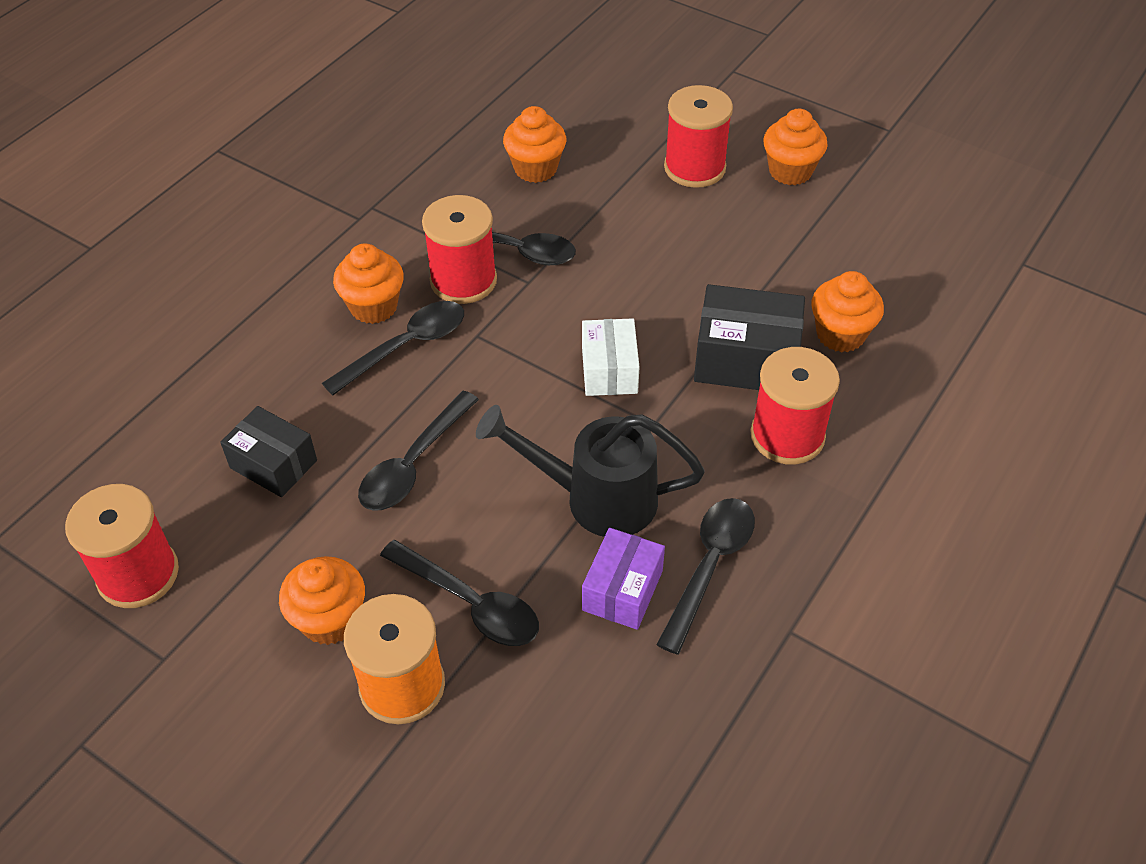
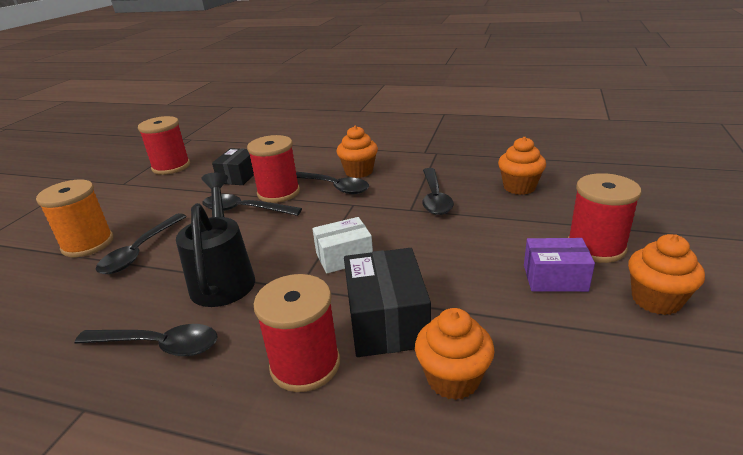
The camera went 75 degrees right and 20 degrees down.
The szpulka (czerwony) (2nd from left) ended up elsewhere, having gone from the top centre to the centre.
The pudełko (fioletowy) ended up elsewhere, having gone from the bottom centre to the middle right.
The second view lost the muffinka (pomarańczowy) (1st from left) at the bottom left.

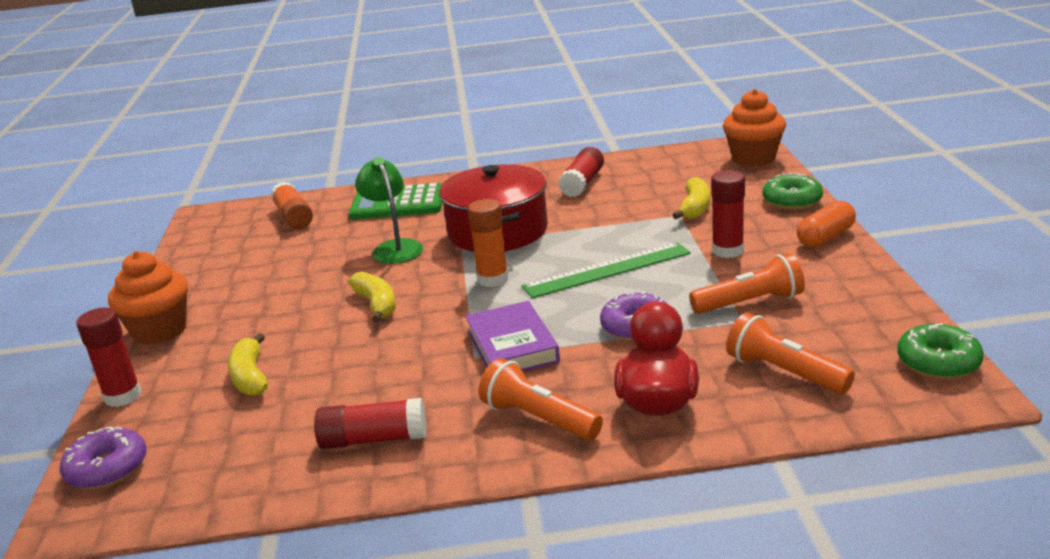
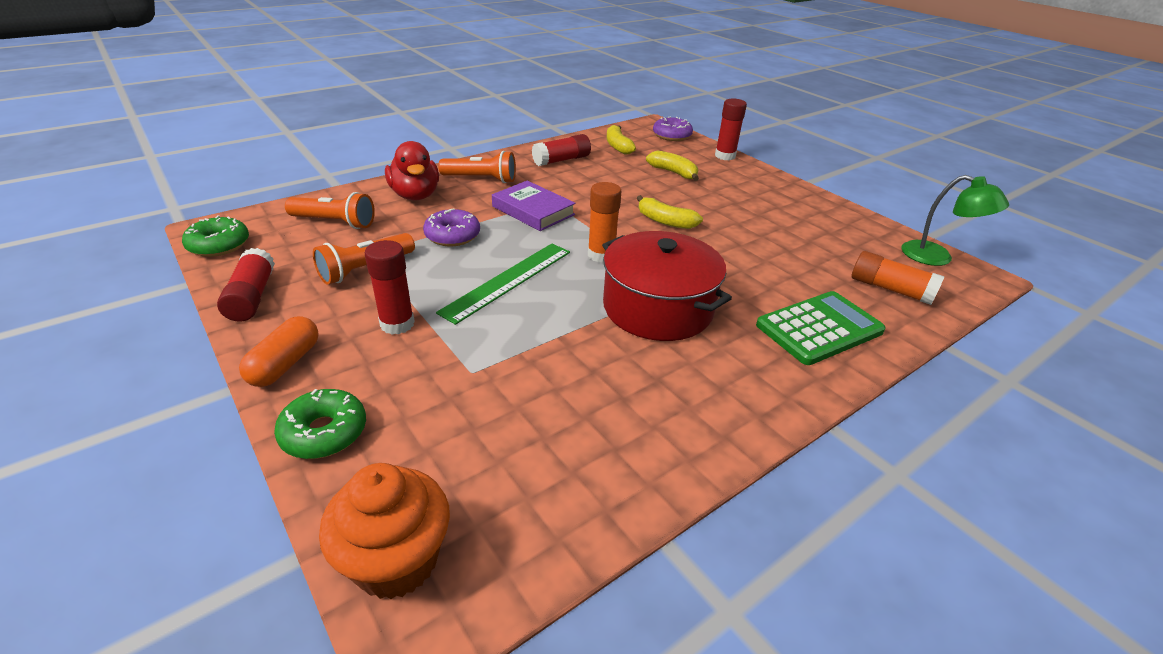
The camera went 145 degrees right and 10 degrees up.
The klej w sztyfcie (czerwony) (3rd from left in the first image) ended up elsewhere, having gone from the top centre to the middle left.
The banan (żółty) (3rd from left in the first image) ended up elsewhere, having gone from the centre to the top centre.
The lampka (zielony) ended up elsewhere, having gone from the centre to the middle right.
The second view lost the muffinka (pomarańczowy) (1st from left) at the middle left.

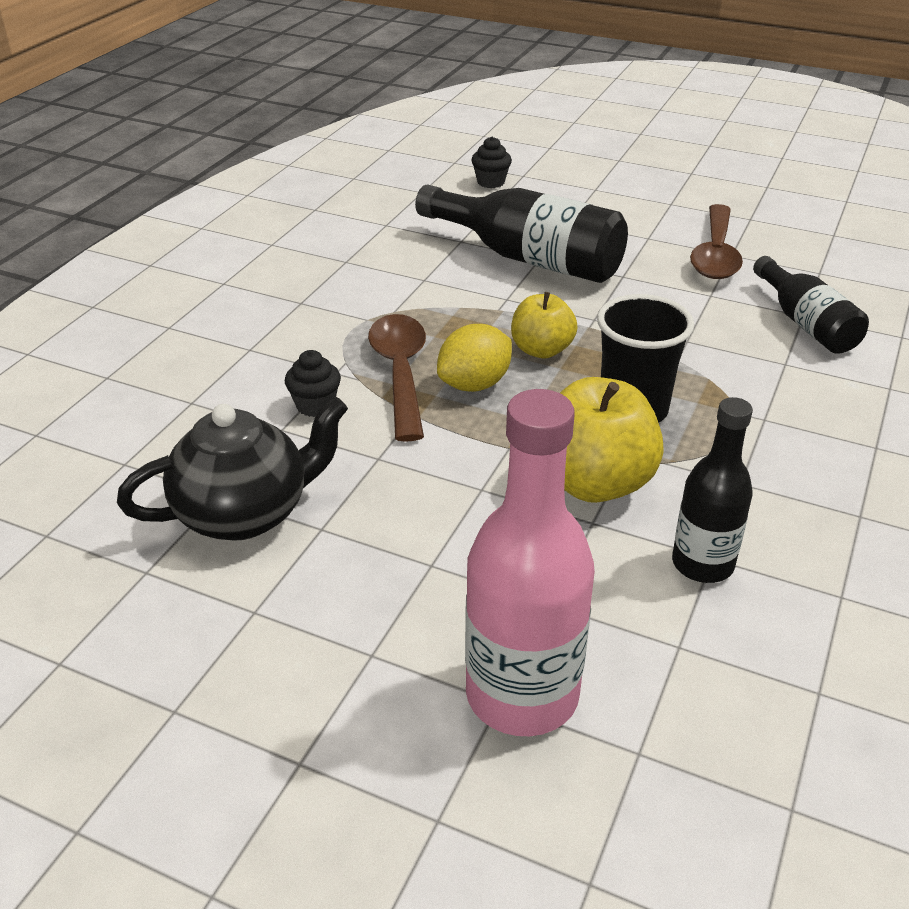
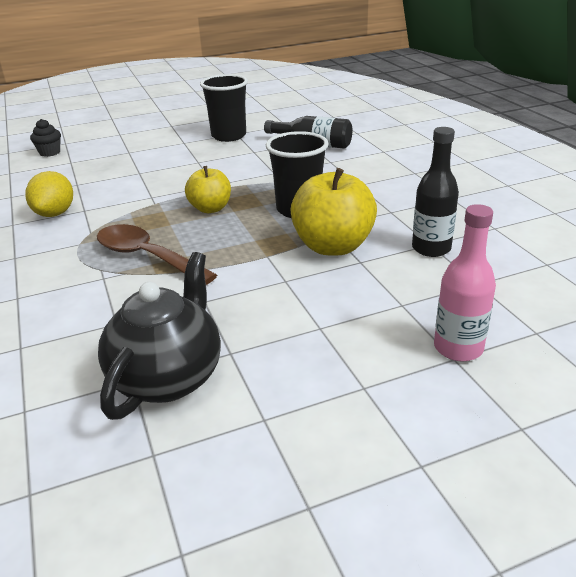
The camera went 45 degrees left and 5 degrees down.
The cytryna (żółty) ended up elsewhere, having gone from the centre to the middle left.
Where the łyżka (brązowy) (2nd from left) stood at the top right, the szklanka (czarny) (1st from left) came to stand at the top centre.
The size of the butelka (różowy) at the centre changed by a factor of 0.62.
The second view lost the muffinka (czarny) (1st from left) at the centre.
The second view lost the butelka (czarny) (1st from left) at the top centre.

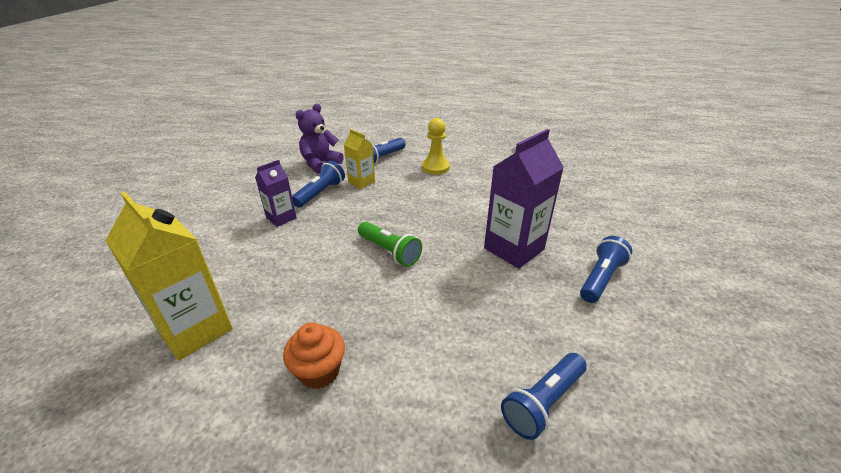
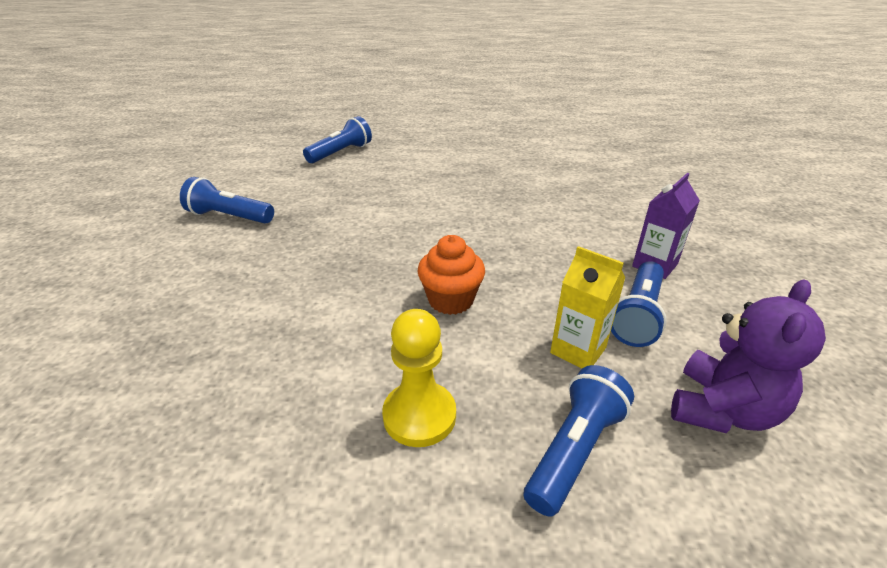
The camera went 175 degrees right and 0 degrees up.
The latarka (niebieski) (4th from left in the first image) at the middle right ended up facing another way, 75 degrees clockwise from before.
The muffinka (pomarańczowy) ended up elsewhere, having gone from the bottom centre to the centre.
The second view lost the karton mleka (żółty) (1st from left) at the middle left.
The second view lost the latarka (zielony) at the centre.
The second view lost the karton mleka (fioletowy) (2nd from left) at the centre.

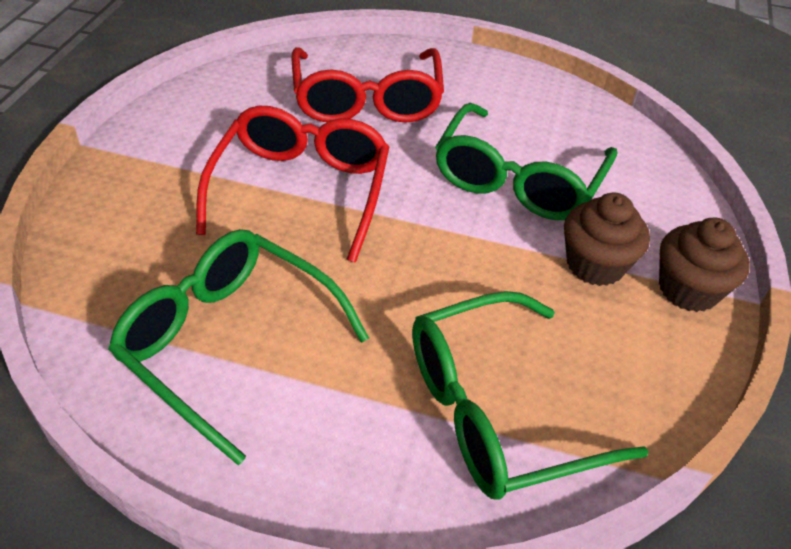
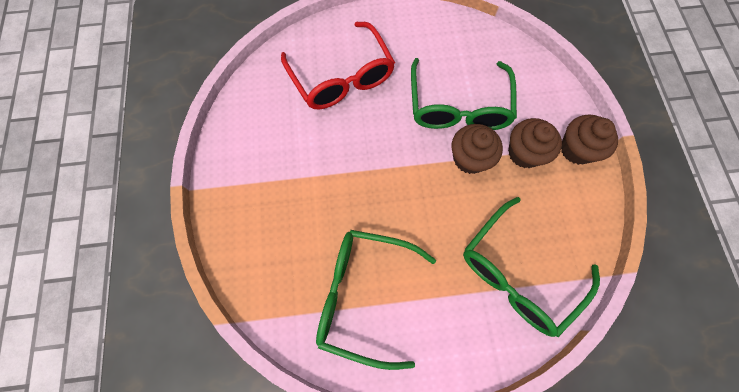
The camera went 20 degrees left and 25 degrees up.
The second view gained the muffinka (brązowy) (1st from left) at the centre.
The second view lost the okulary (czerwony) (1st from left) at the centre.

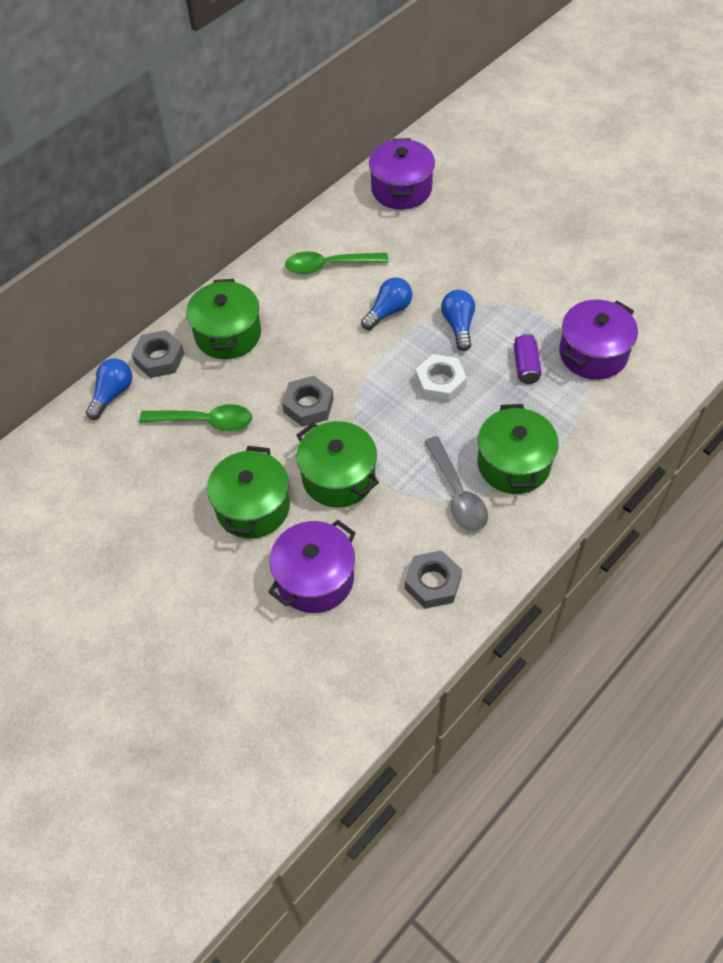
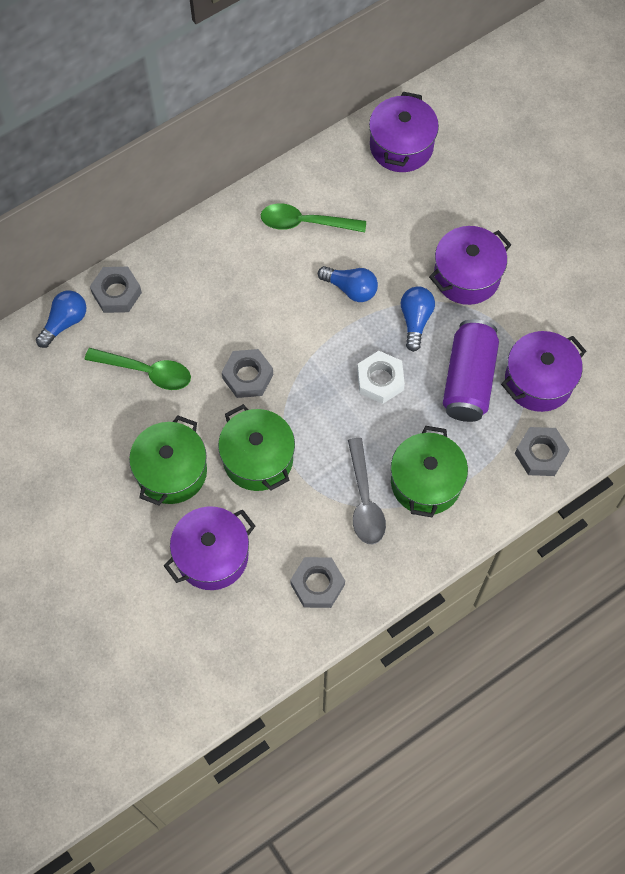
The camera went 10 degrees right and 10 degrees up.
The żarówka (niebieski) (2nd from left) at the top centre ended up facing another way, 60 degrees clockwise from before.
The second view gained the garnek (fioletowy) (3rd from left) at the top right.
The size of the puszka (fioletowy) at the middle right changed by a factor of 1.92.
The second view gained the nakrętka (szary) (4th from left) at the middle right.
The second view lost the garnek (zielony) (1st from left) at the top left.

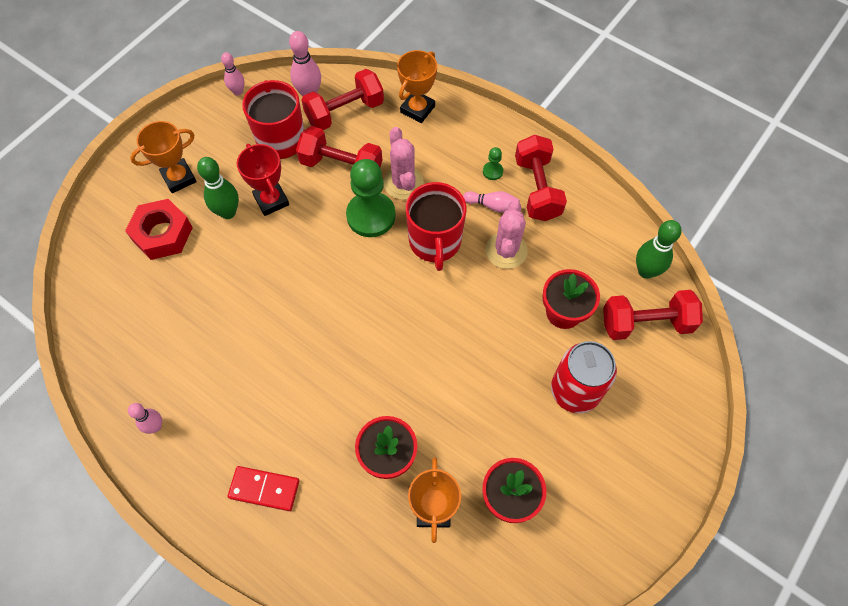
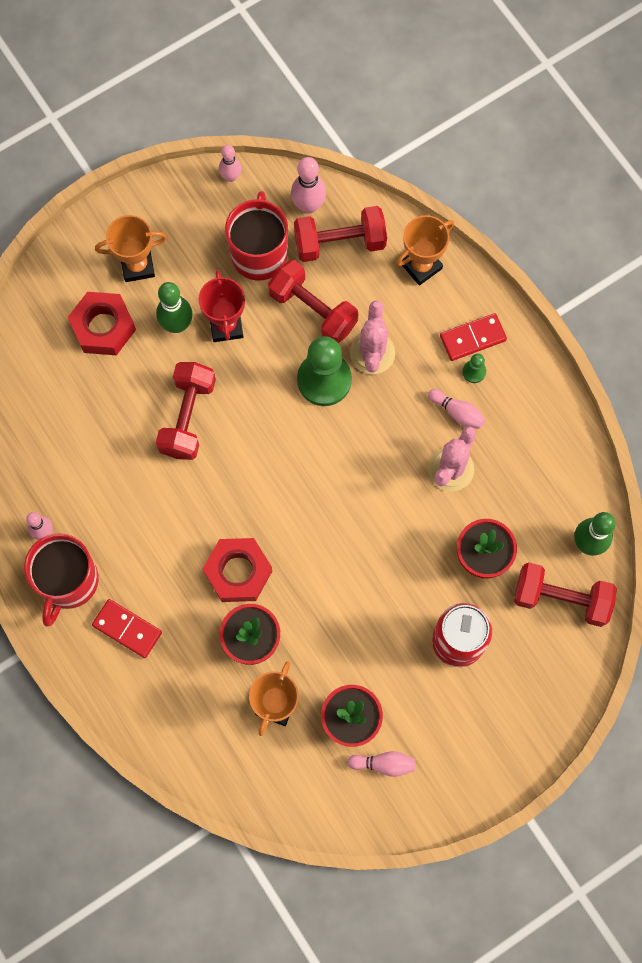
The camera went 20 degrees right and 10 degrees up.
The kubek (czerwony) (2nd from left in the first image) ended up elsewhere, having gone from the centre to the middle left.
The hantel (czerwony) (3rd from left in the first image) ended up elsewhere, having gone from the top centre to the middle left.
The second view gained the nakrętka (czerwony) (2nd from left) at the centre.
The second view gained the kręgiel (różowy) (4th from left) at the bottom centre.
The second view gained the kostka domina (czerwony) (2nd from left) at the middle right.

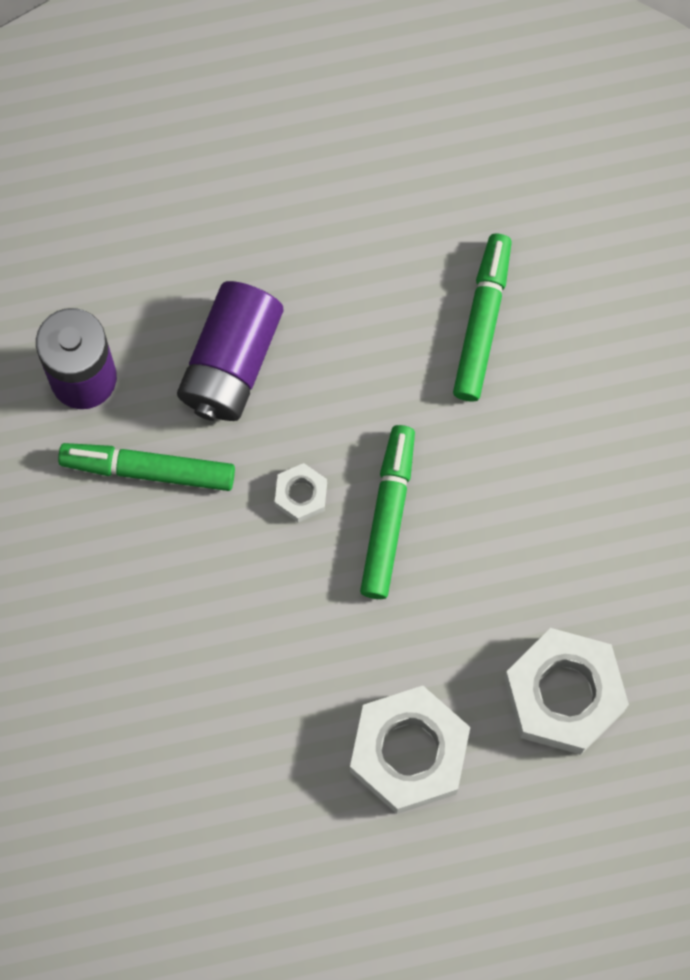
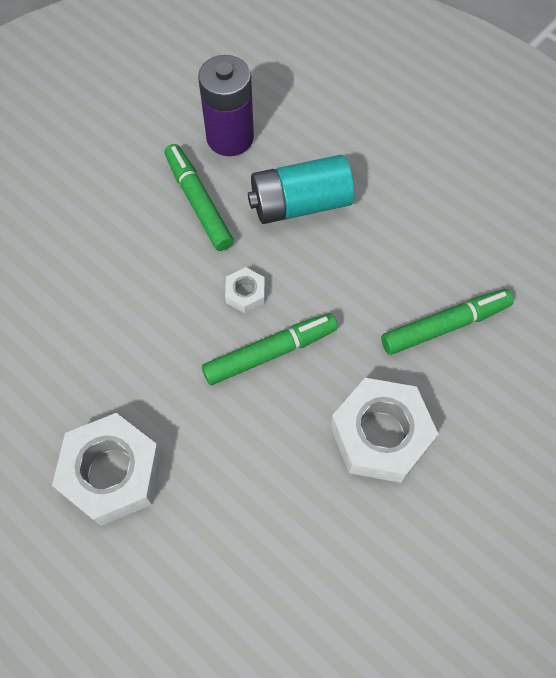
The camera went 55 degrees right and 10 degrees down.
What was the bateria (fioletowy) (2nd from left) at the centre turned into the bateria (turkusowy) at the top centre.
The nakrętka (biały) (3rd from left) ended up elsewhere, having gone from the bottom right to the middle right.

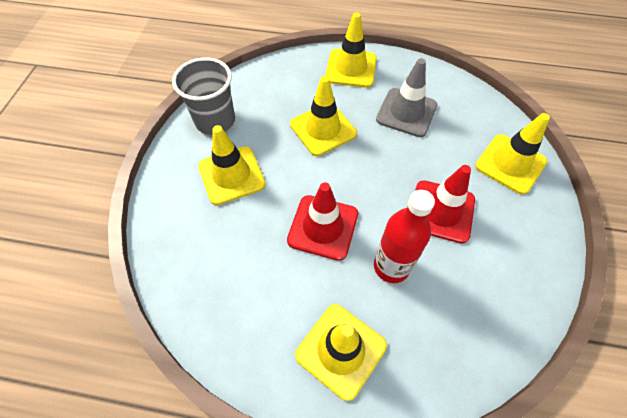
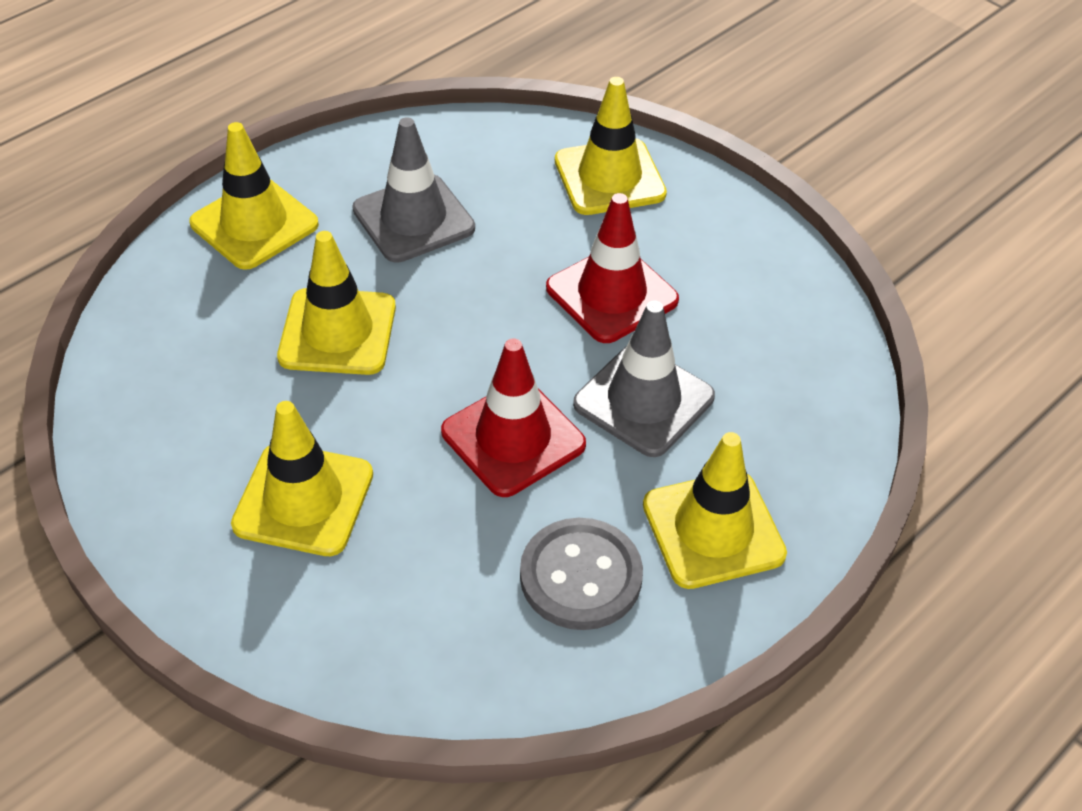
The camera went 55 degrees left and 10 degrees down.
The second view gained the guzik (szary) at the bottom centre.
Where the butelka (czerwony) stood at the centre, the pachołek (szary) (2nd from left) came to stand at the centre.
The second view lost the szklanka (szary) at the top left.

